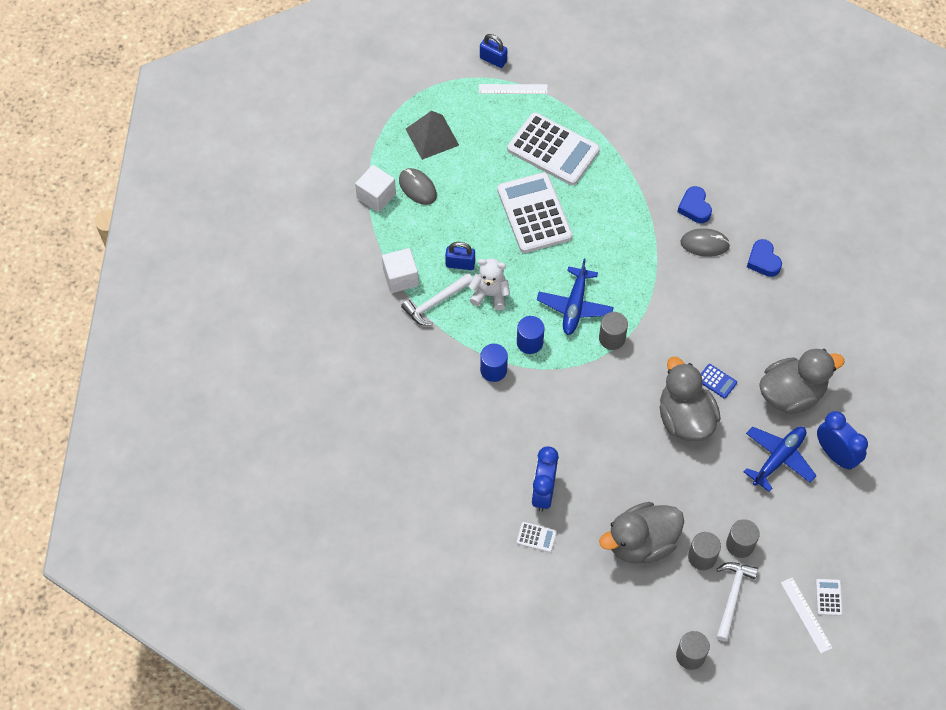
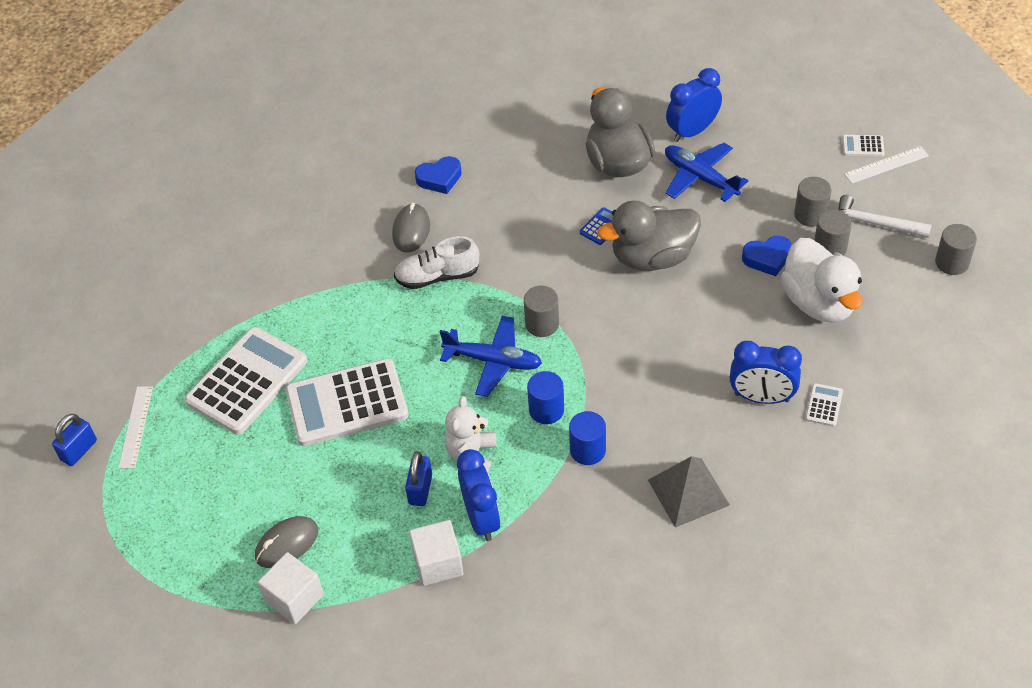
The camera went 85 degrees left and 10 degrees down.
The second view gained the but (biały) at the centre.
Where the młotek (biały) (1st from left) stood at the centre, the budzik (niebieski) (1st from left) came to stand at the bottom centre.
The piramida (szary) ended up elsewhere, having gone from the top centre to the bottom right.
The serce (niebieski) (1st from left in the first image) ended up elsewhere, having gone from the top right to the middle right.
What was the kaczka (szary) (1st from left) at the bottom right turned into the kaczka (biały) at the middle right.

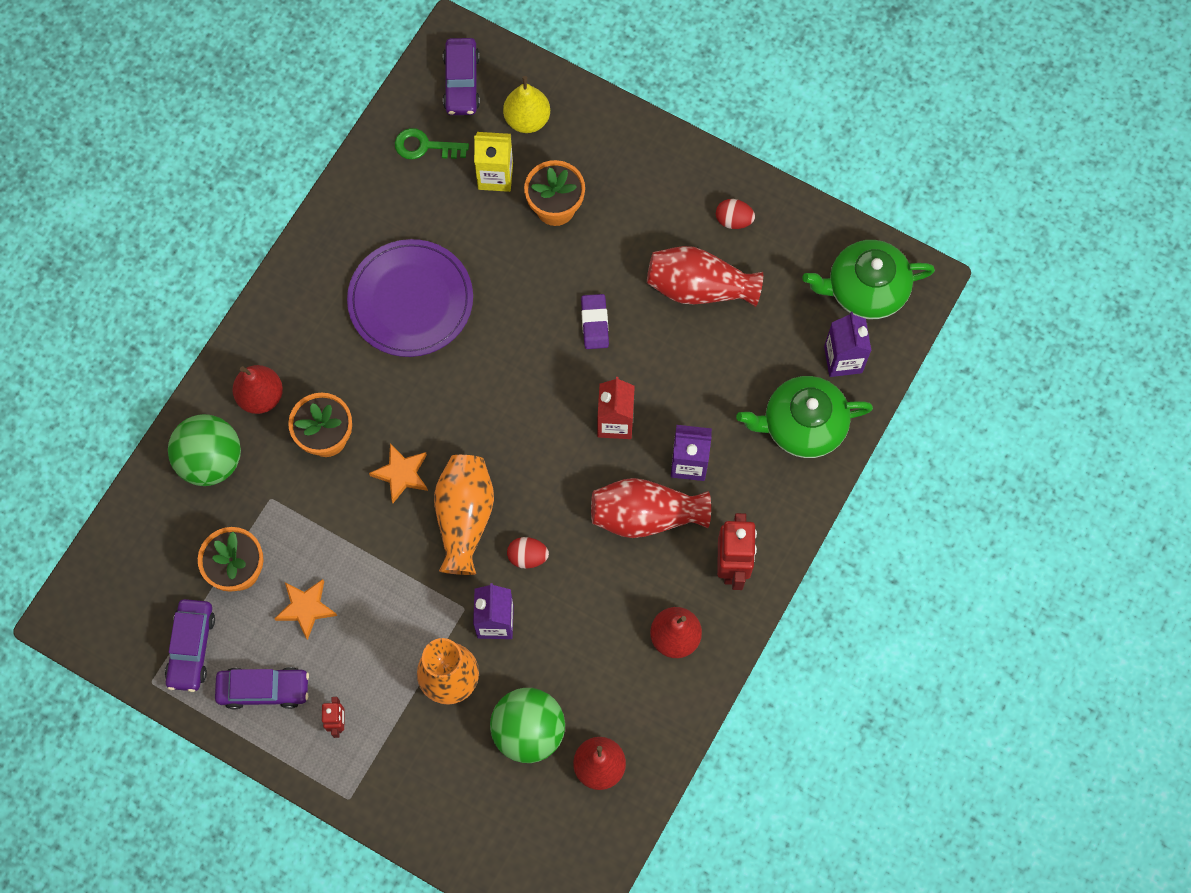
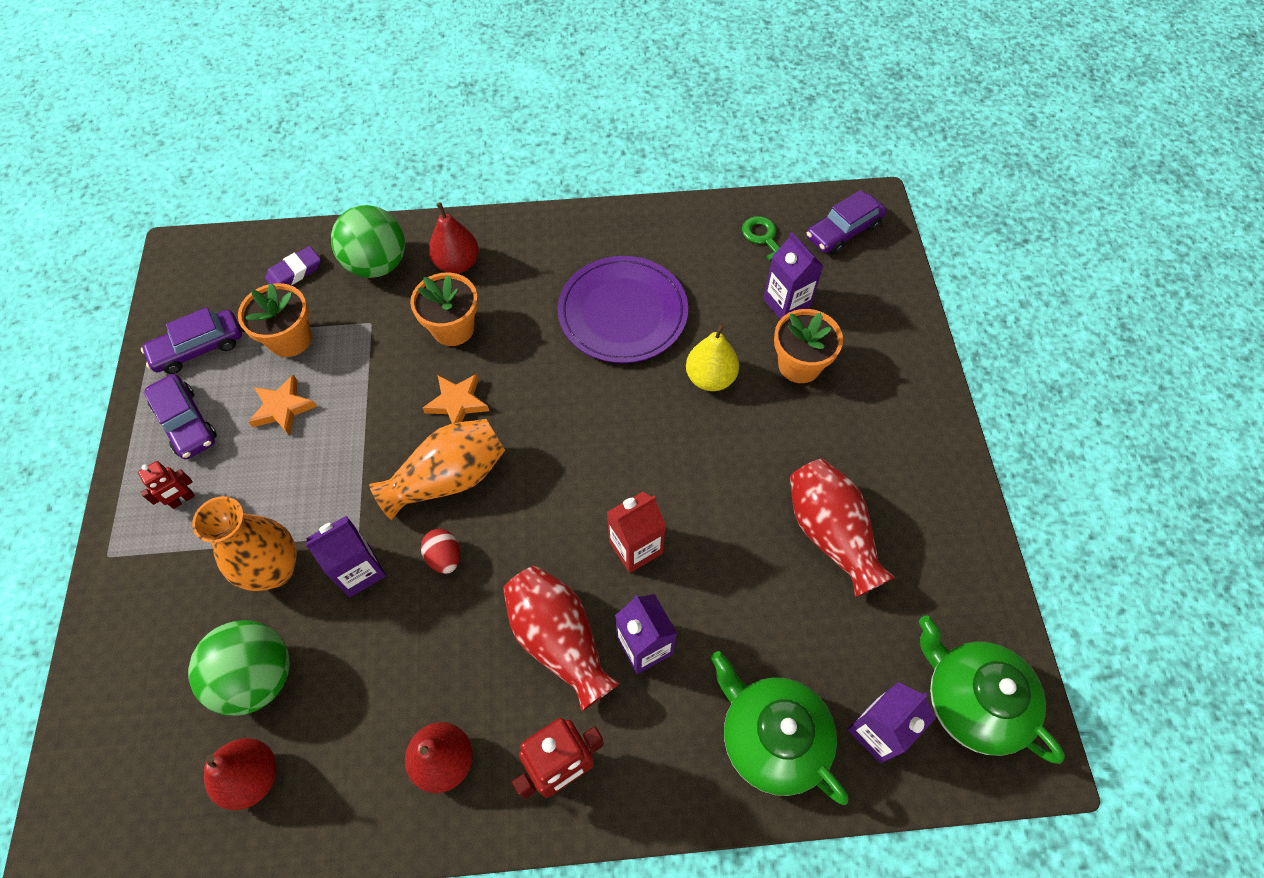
The camera went 55 degrees right and 10 degrees down.
The gumka do mazania (fioletowy) ended up elsewhere, having gone from the centre to the top left.
The gruszka (żółty) ended up elsewhere, having gone from the top centre to the centre.
What was the karton mleka (żółty) at the top centre turned into the karton mleka (fioletowy) (3rd from left) at the top centre.
The second view lost the jajko (czerwony) (2nd from left) at the top centre.

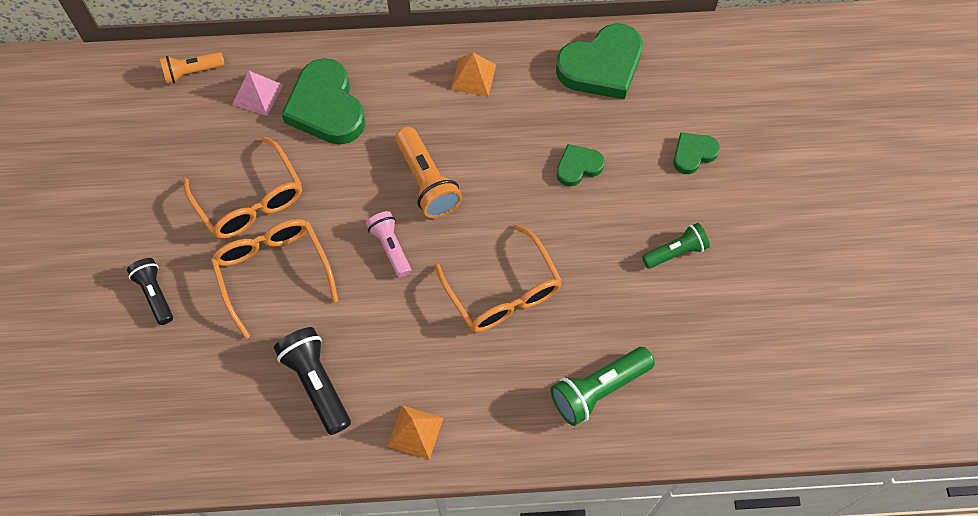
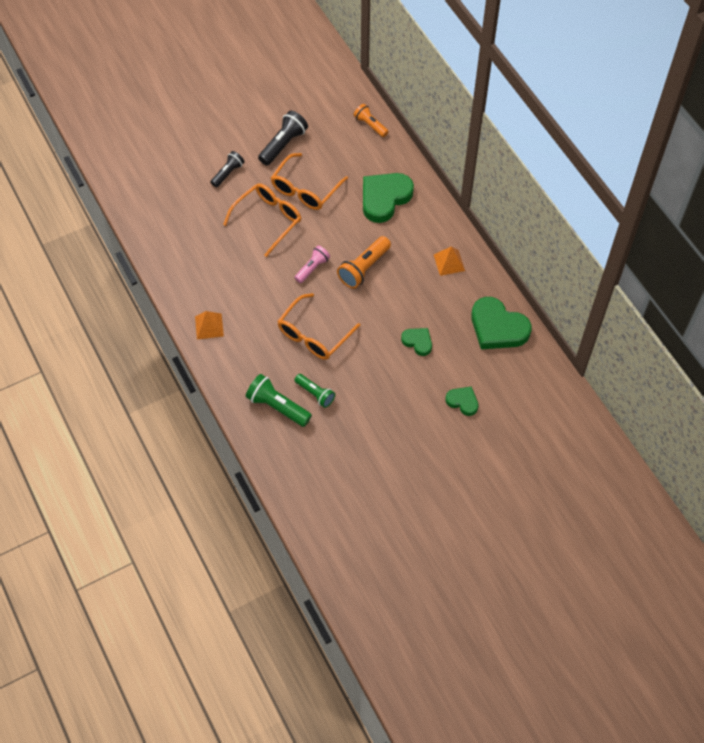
The camera went 65 degrees right and 5 degrees down.
The latarka (czarny) (2nd from left) ended up elsewhere, having gone from the bottom left to the top centre.
The latarka (zielony) (2nd from left) ended up elsewhere, having gone from the middle right to the centre.
The second view lost the piramida (różowy) at the top left.

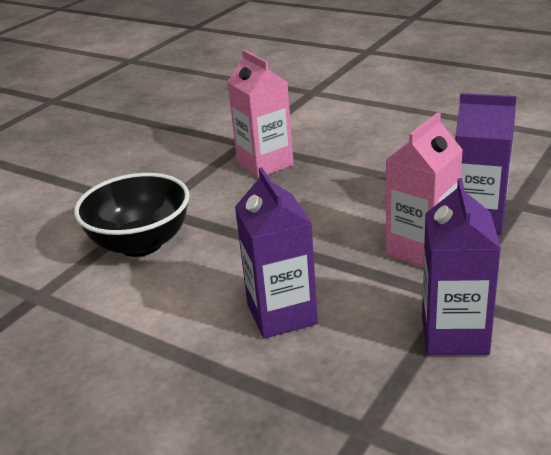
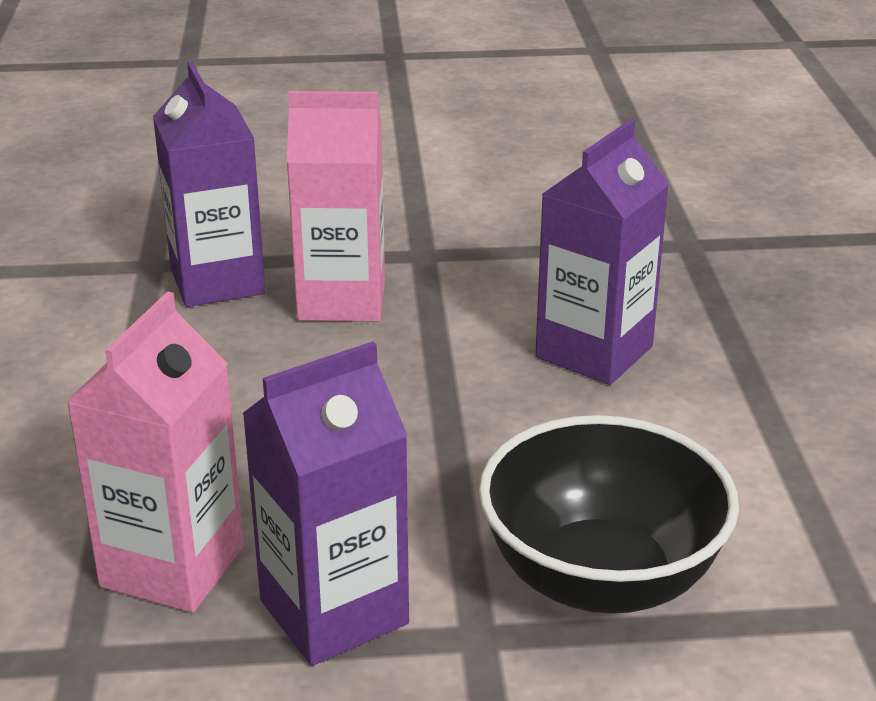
The camera went 130 degrees left and 0 degrees up.
The karton mleka (fioletowy) (2nd from left) ended up elsewhere, having gone from the middle right to the bottom centre.

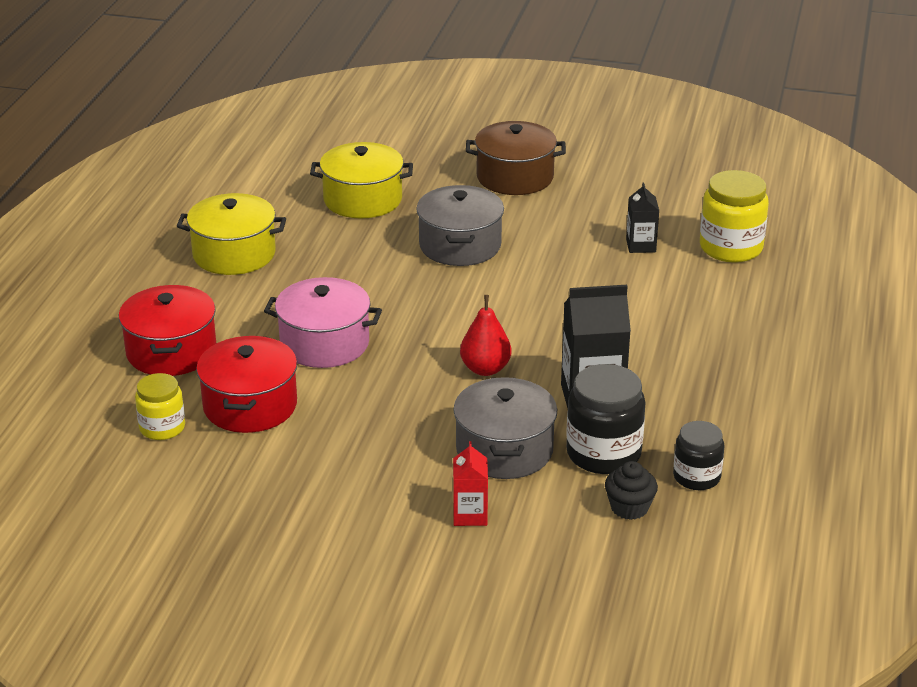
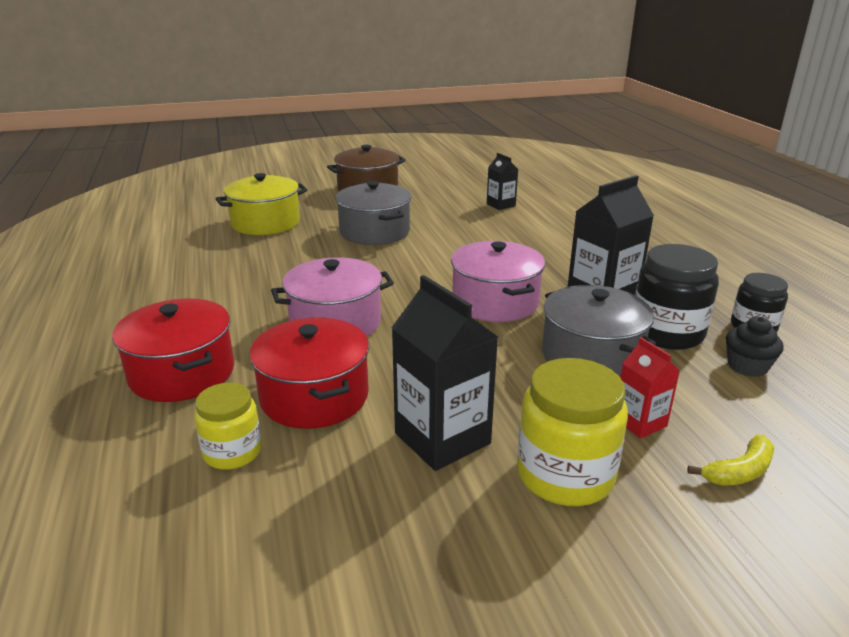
The camera went 30 degrees left and 5 degrees down.
The second view gained the karton mleka (czarny) (1st from left) at the centre.
Where the gruszka (czerwony) stood at the centre, the garnek (różowy) (2nd from left) came to stand at the centre.
The słoik (żółty) (2nd from left) ended up elsewhere, having gone from the top right to the bottom right.
The second view gained the banan (żółty) at the bottom right.
The second view lost the garnek (żółty) (1st from left) at the middle left.

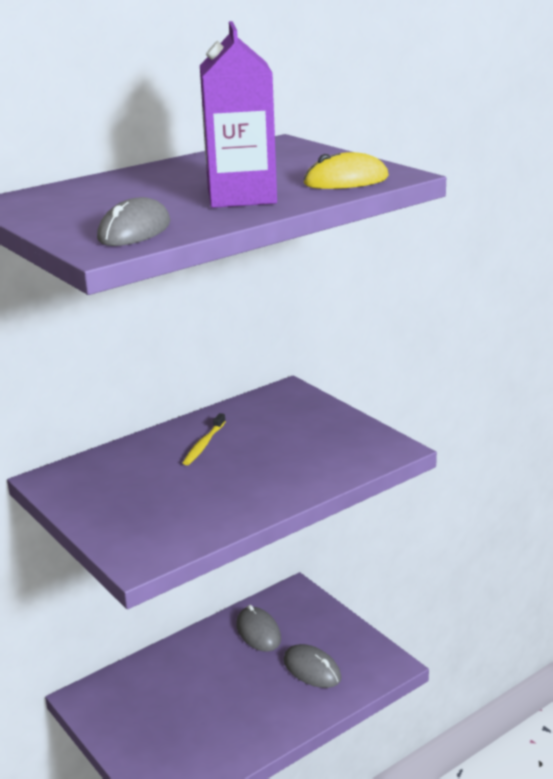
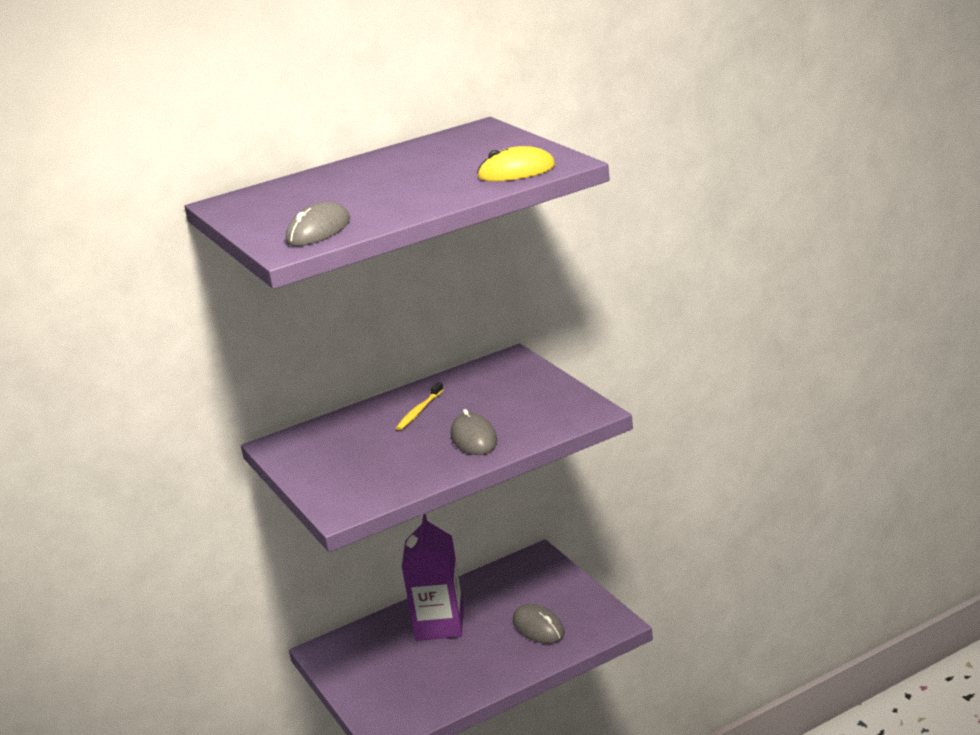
The camera went 10 degrees right and 0 degrees up.
The karton mleka (fioletowy) ended up elsewhere, having gone from the top centre to the bottom centre.
The myszka (szary) (2nd from left) ended up elsewhere, having gone from the bottom centre to the centre.

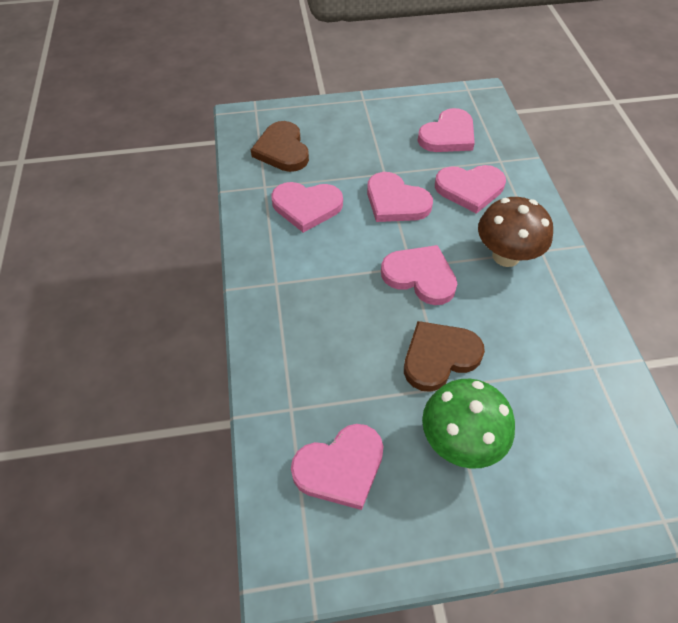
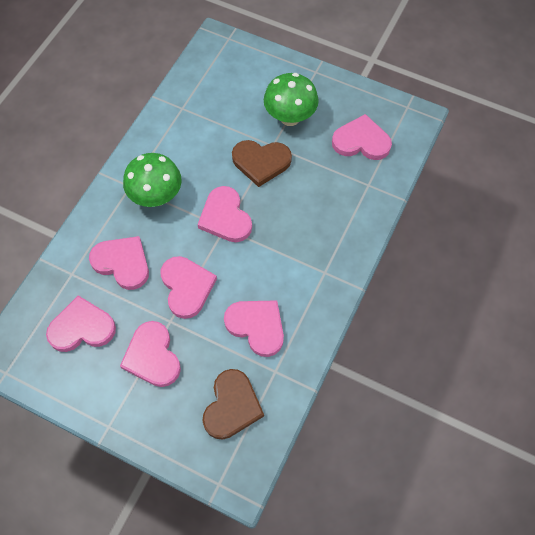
The camera went 145 degrees left and 10 degrees up.
The second view gained the serce (różowy) (3rd from left) at the middle left.
What was the grzyb (brązowy) at the middle right turned into the grzyb (zielony) (1st from left) at the middle left.

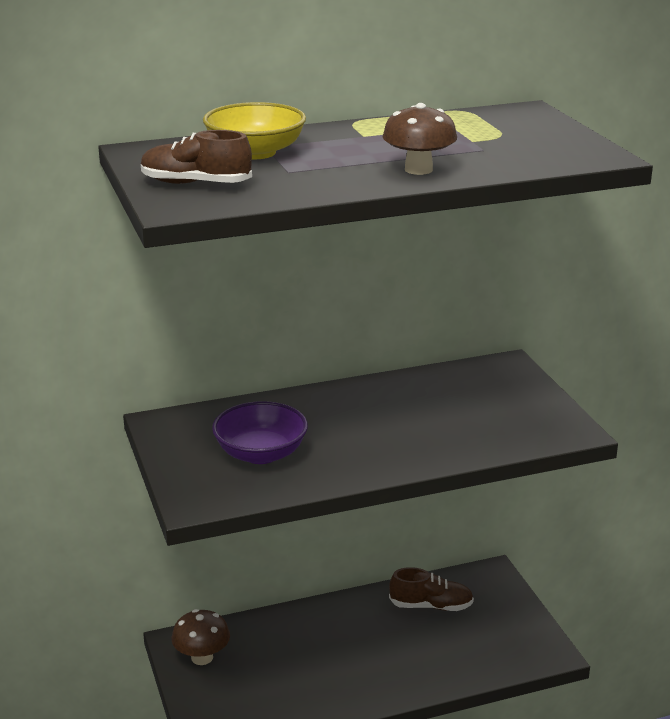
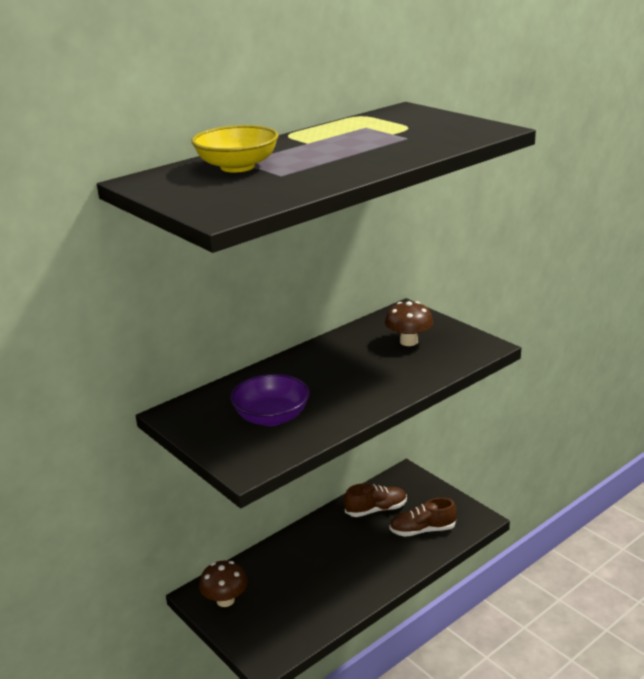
The camera went 20 degrees left and 0 degrees up.
The grzyb (brązowy) (2nd from left) ended up elsewhere, having gone from the top centre to the centre.
The but (brązowy) (1st from left in the first image) ended up elsewhere, having gone from the top left to the bottom centre.

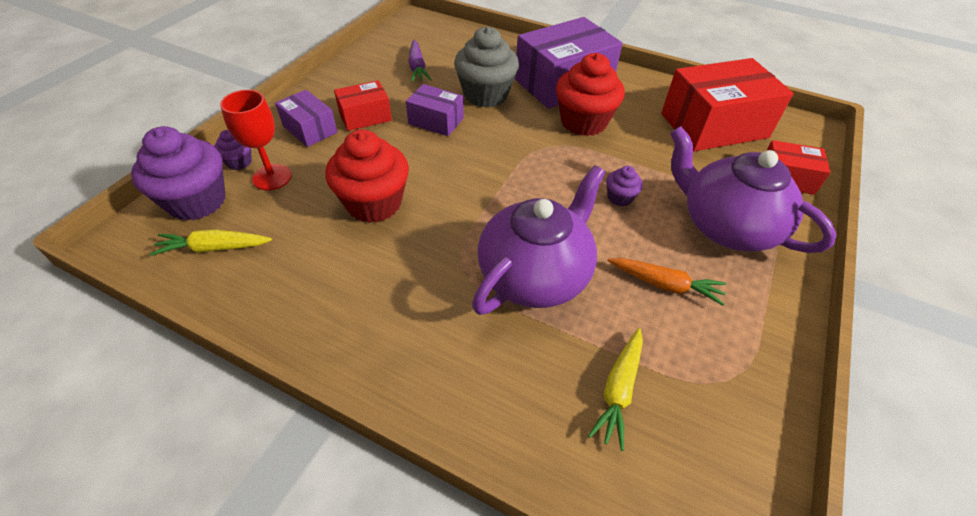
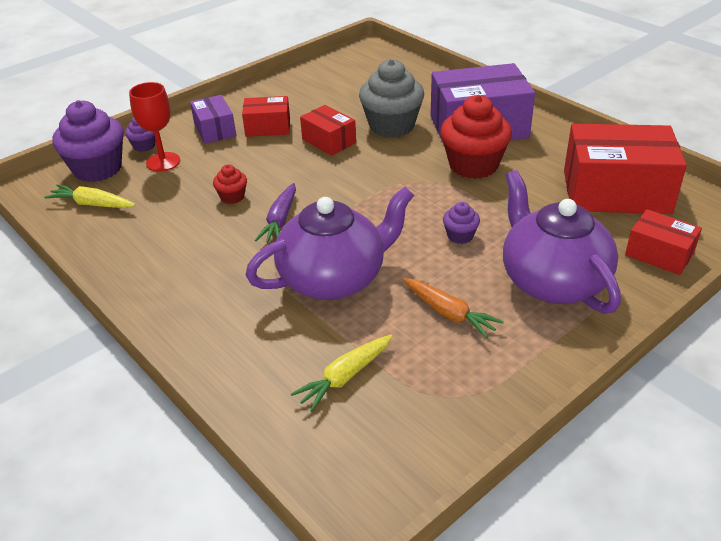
The camera went 25 degrees right and 10 degrees down.
The size of the muffinka (czerwony) (1st from left) at the centre changed by a factor of 0.47.
The marchewka (fioletowy) ended up elsewhere, having gone from the top centre to the centre.
What was the pudełko (fioletowy) (2nd from left) at the top centre turned into the pudełko (czerwony) (2nd from left) at the top centre.

